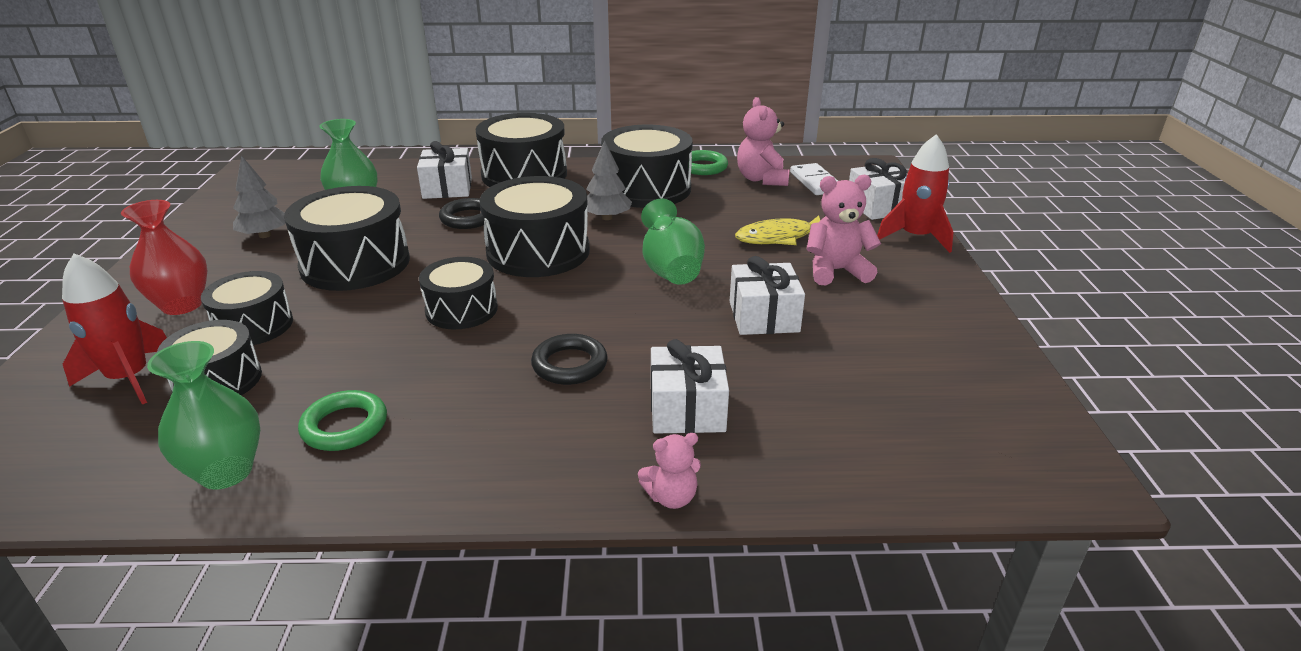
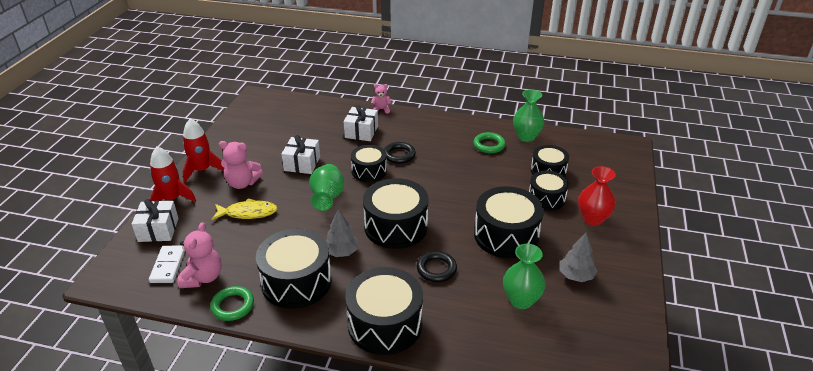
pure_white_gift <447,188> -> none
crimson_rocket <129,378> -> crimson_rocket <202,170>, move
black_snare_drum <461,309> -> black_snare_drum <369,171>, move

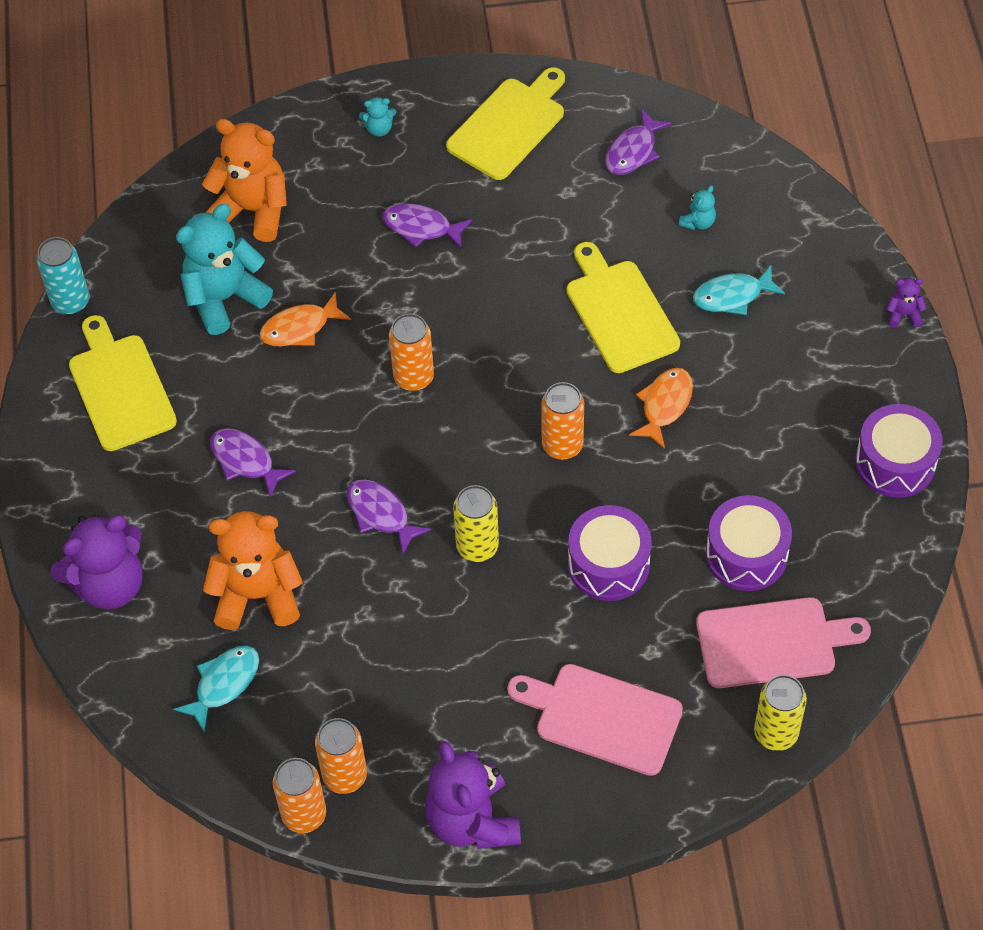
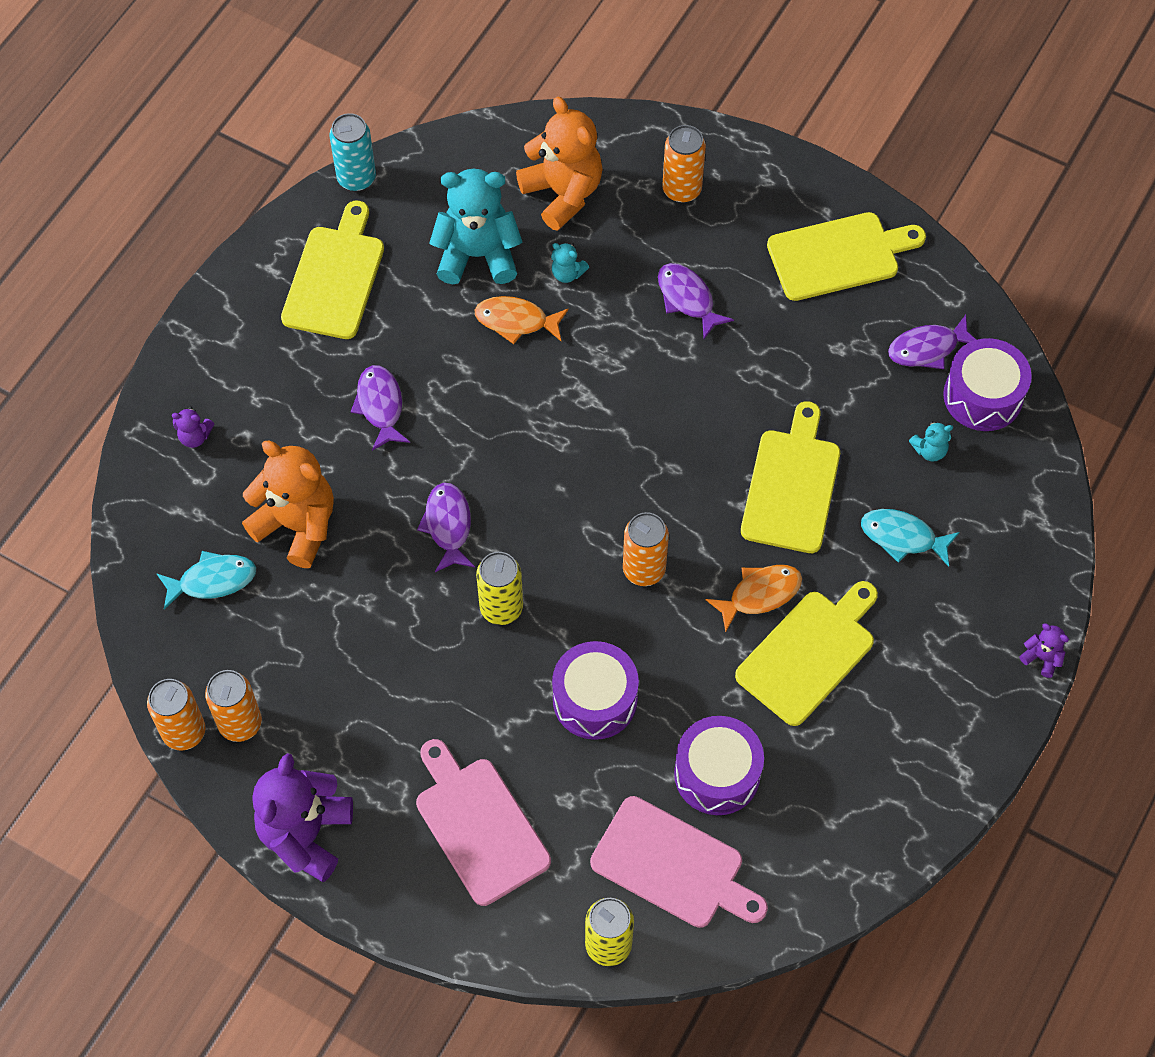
none -> yellow_cutting_board <809,653>
teal_teddy <379,129> -> teal_teddy <567,273>, move
bright_orange_soda_can <413,377> -> bright_orange_soda_can <682,190>, move
royal_purple_snare_drum <895,462> -> royal_purple_snare_drum <983,396>, move
royal_purple_teddy <109,584> -> royal_purple_teddy <195,436>, x0.43

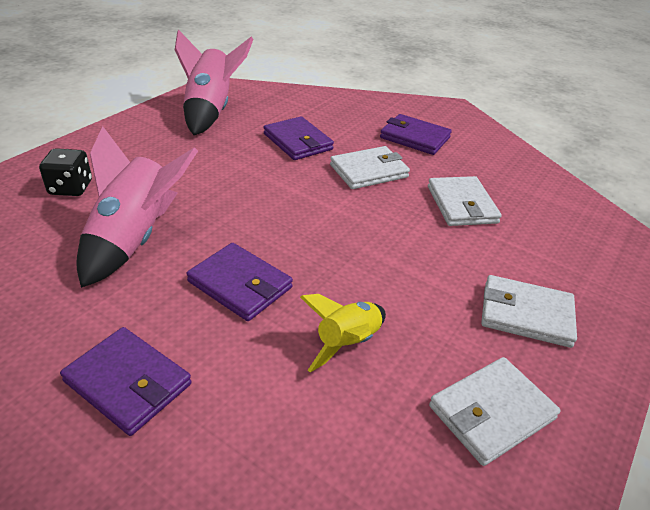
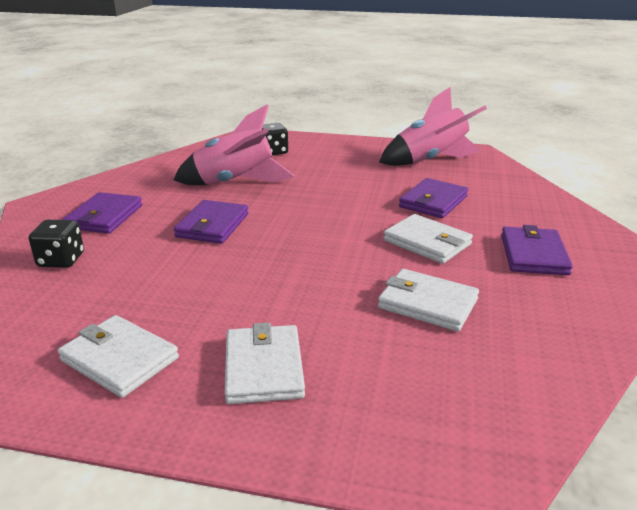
yellow_rocket <347,343> -> none
none -> black_die <61,260>
pure_white_billfold <461,205> -> pure_white_billfold <427,303>, 60 degrees clockwise

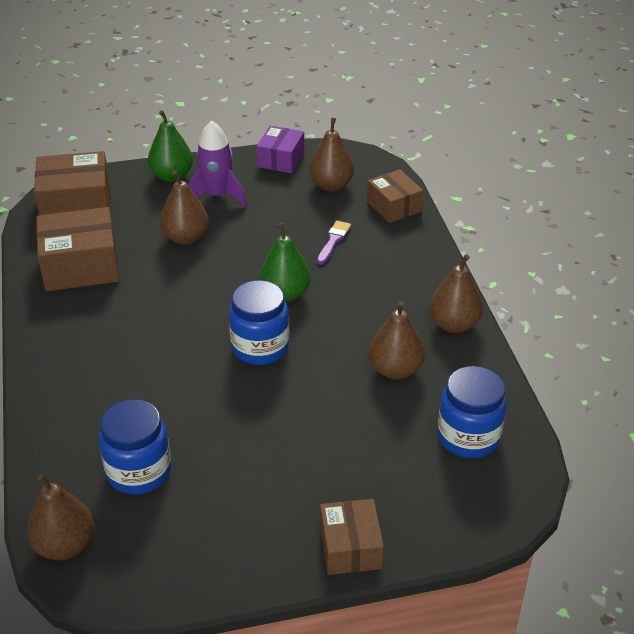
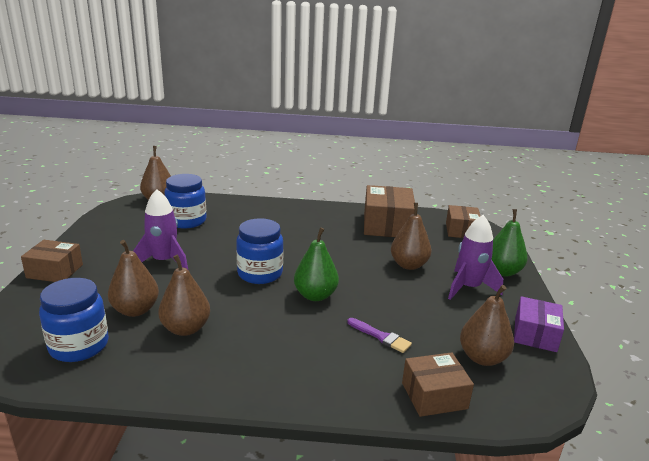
none -> royal_purple_rocket <164,261>
dark_brown_pear <454,324> -> dark_brown_pear <135,310>, move
royal_purple_parcel <281,159> -> royal_purple_parcel <535,334>, 75 degrees clockwise
dark_brown_parcel <76,205> -> dark_brown_parcel <461,231>, x0.63

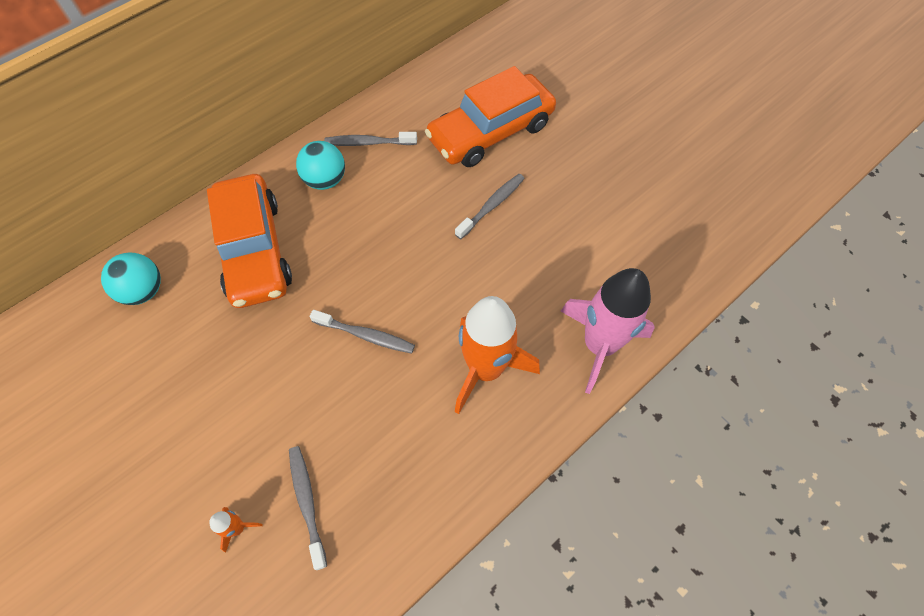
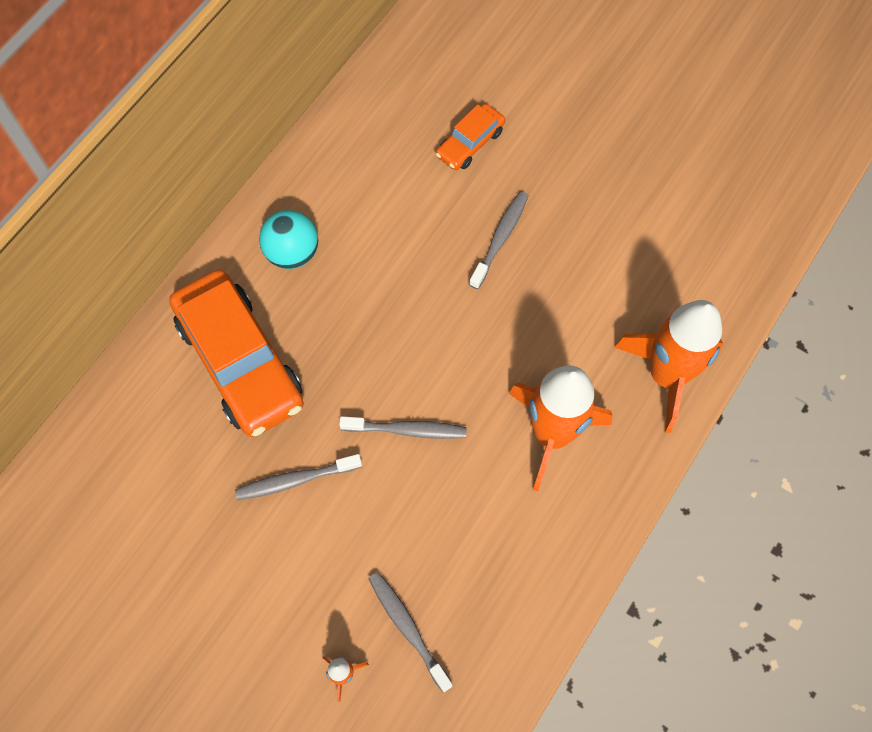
teal_play_ball <143,291> -> none
grey_tooth_brush <368,143> -> grey_tooth_brush <295,480>, move
rosy_rocket <599,345> -> bright_orange_rocket <666,375>
bright_orange_car <490,132> -> bright_orange_car <470,143>, x0.49

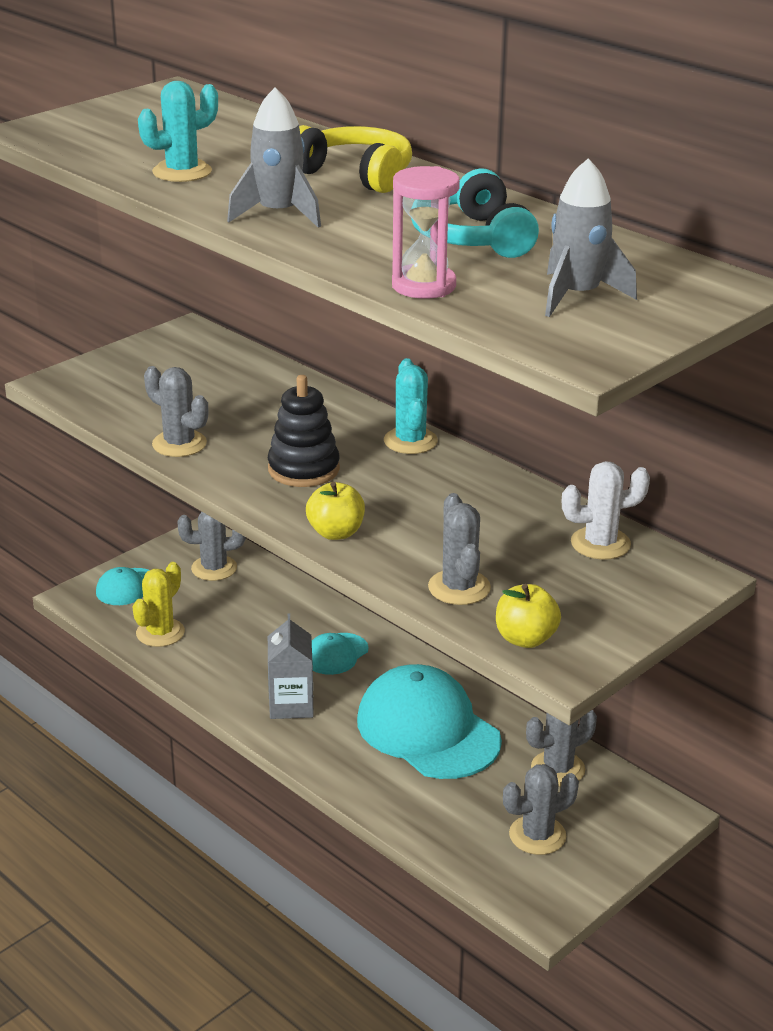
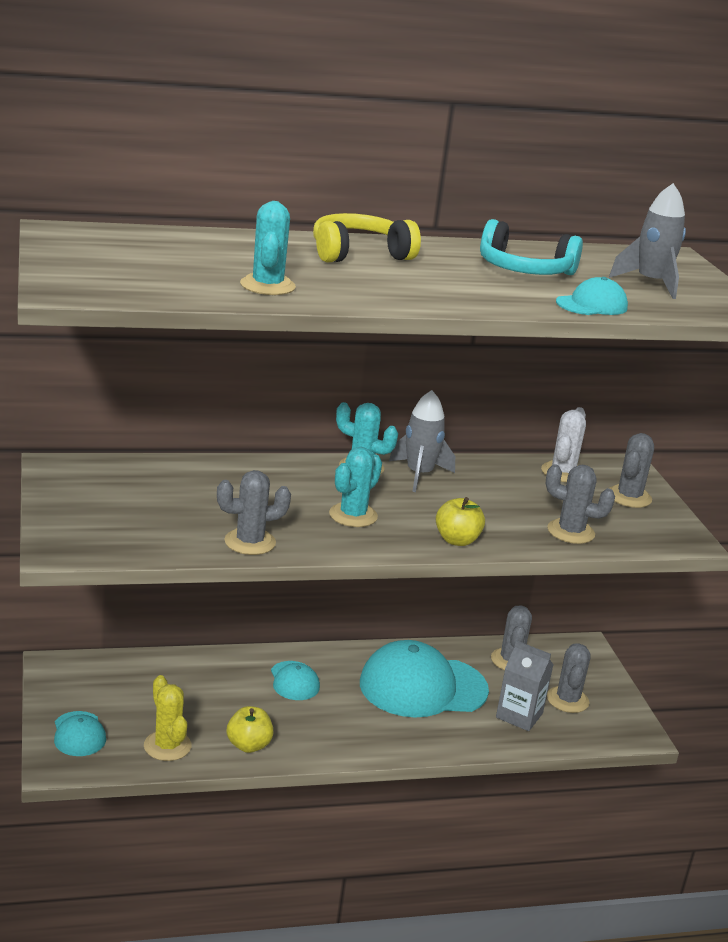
grey_prickly_plant <214,568> -> grey_prickly_plant <629,497>, move
grey_rocket <278,214> -> grey_rocket <419,474>, move
grey_milk_carton <291,705> -> grey_milk_carton <519,715>, move
yellow_apple <525,639> -> yellow_apple <248,745>, move
black_stacking_toy <303,469> -> teal_prickly_plant <353,515>
rosy_sand_timer <423,286> -> teal_cap <591,305>

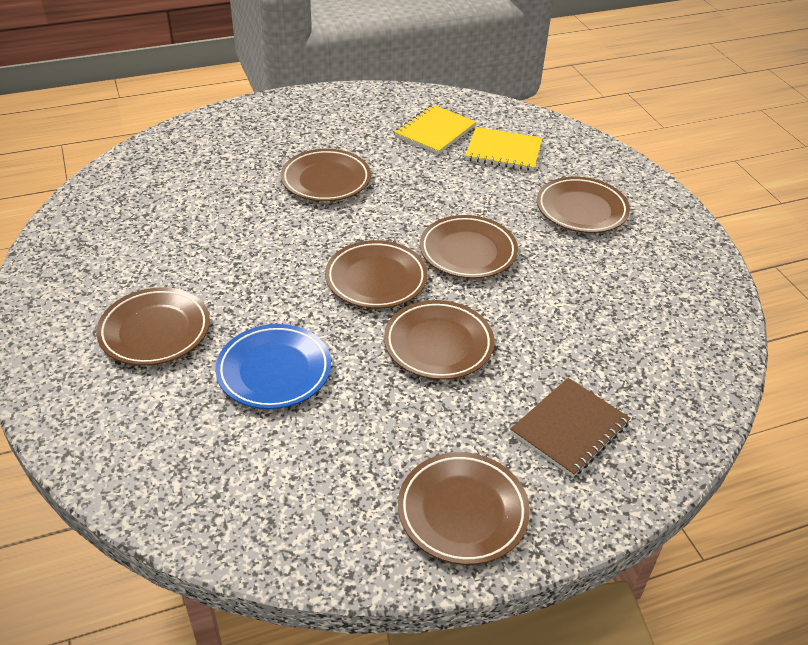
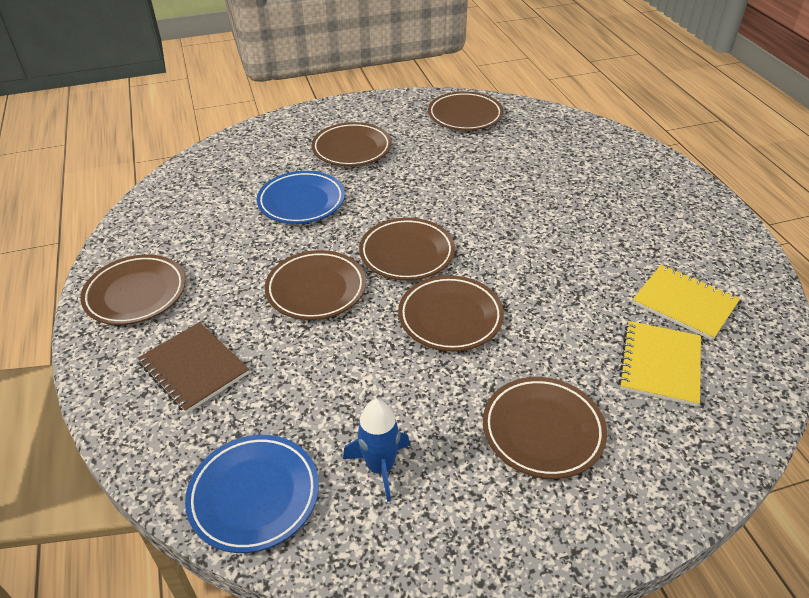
none -> royal_blue_flat_dish <254,495>
none -> royal_blue_rocket <380,467>
dark_brown_flat_dish <326,180> -> dark_brown_flat_dish <465,115>, move

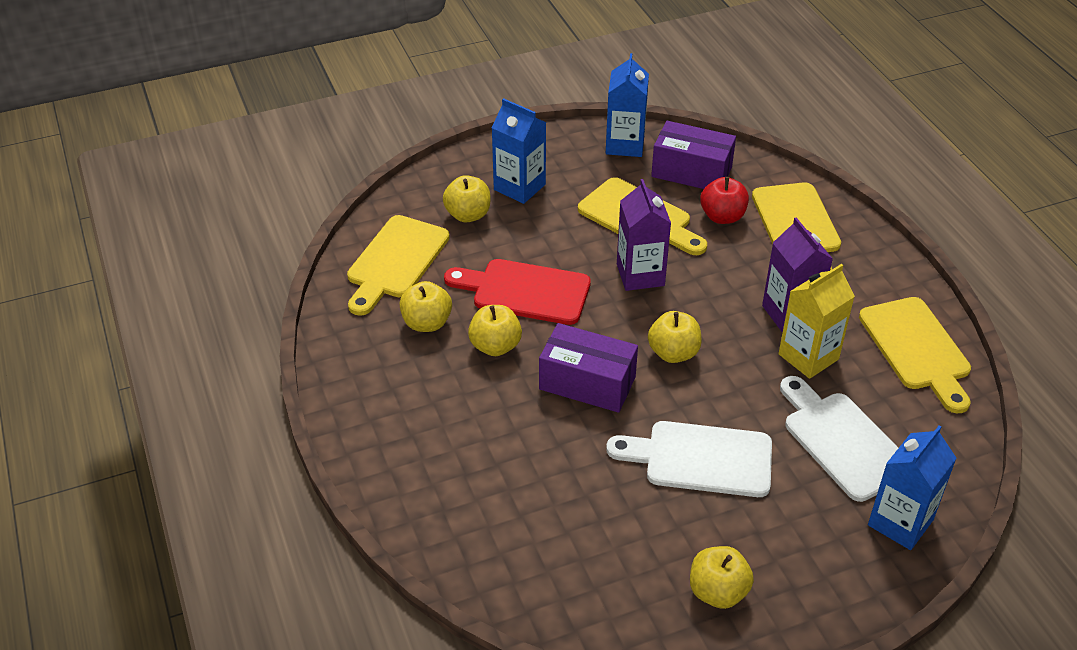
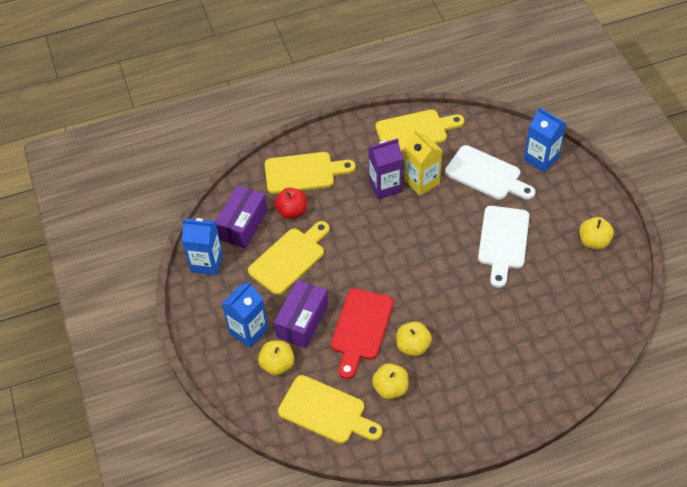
royal_purple_milk_carton <640,275> -> none
yellow_apple <673,353> -> none
royal_purple_parcel <587,383> -> royal_purple_parcel <302,321>, move
pure_white_cutting_board <842,441> -> pure_white_cutting_board <486,175>, 120 degrees counterclockwise

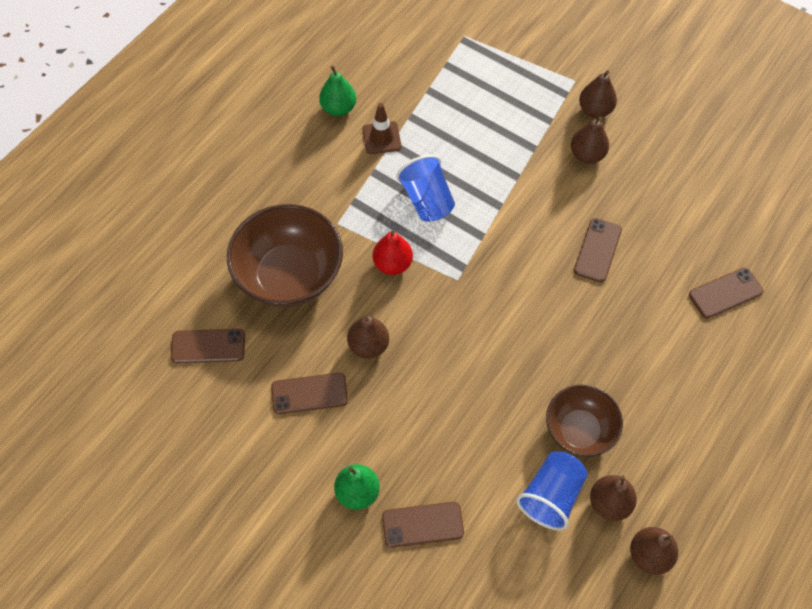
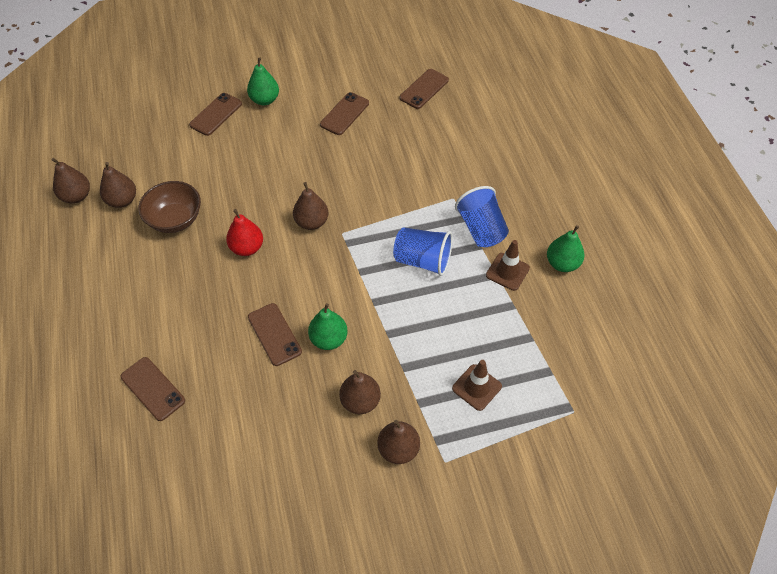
dark_brown_bowl <289,275> -> none
none -> leaf-green_pear <329,339>
none -> dark_brown_traffic_cone <476,387>
dark_brown_pear <368,346> -> dark_brown_pear <312,222>, move
crimson_pear <392,264> -> crimson_pear <247,248>, move
royal_blue_beaker <551,496> -> royal_blue_beaker <481,229>, move
dark_brown_phone <725,293> -> dark_brown_phone <153,389>, 60 degrees counterclockwise

